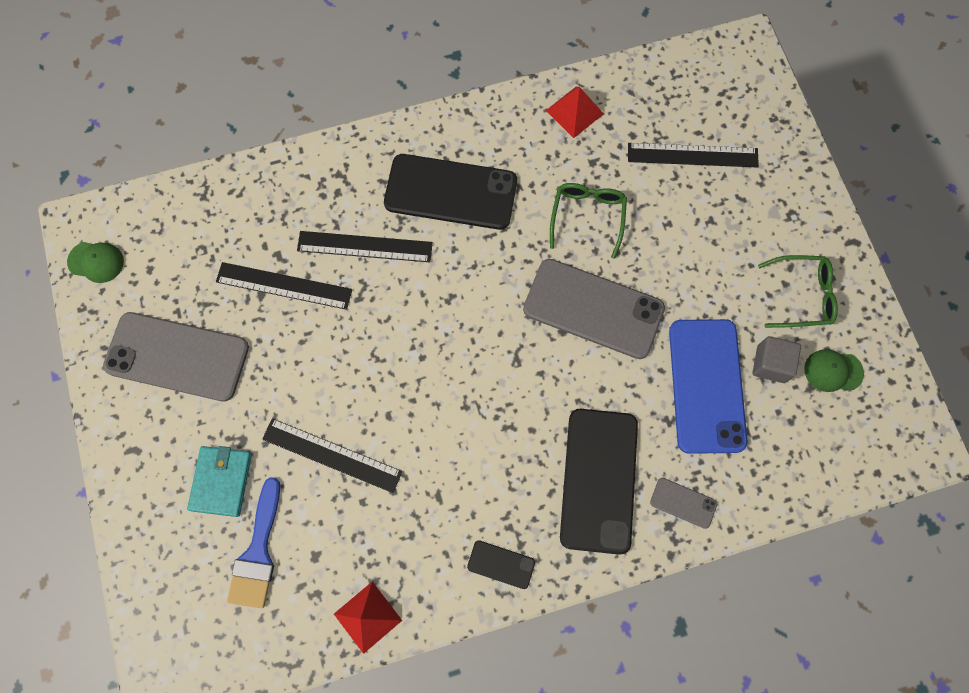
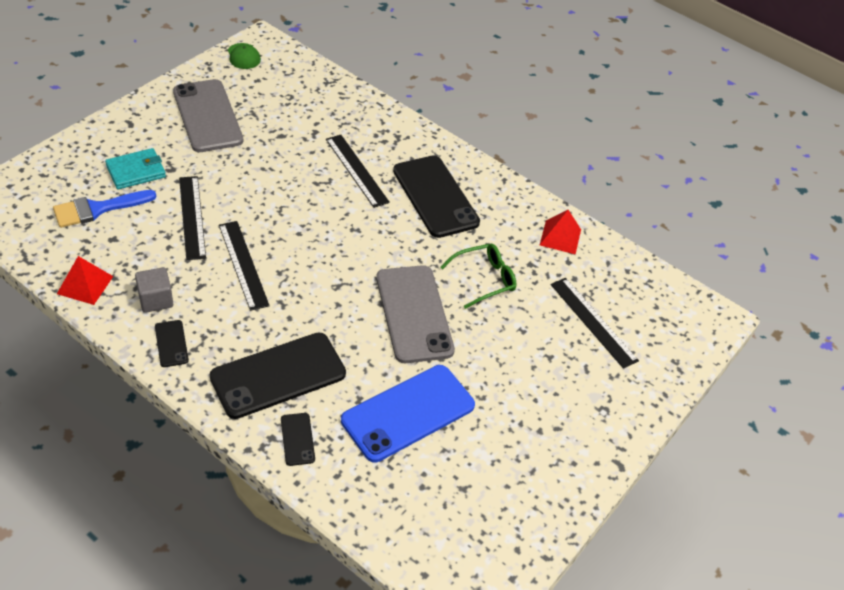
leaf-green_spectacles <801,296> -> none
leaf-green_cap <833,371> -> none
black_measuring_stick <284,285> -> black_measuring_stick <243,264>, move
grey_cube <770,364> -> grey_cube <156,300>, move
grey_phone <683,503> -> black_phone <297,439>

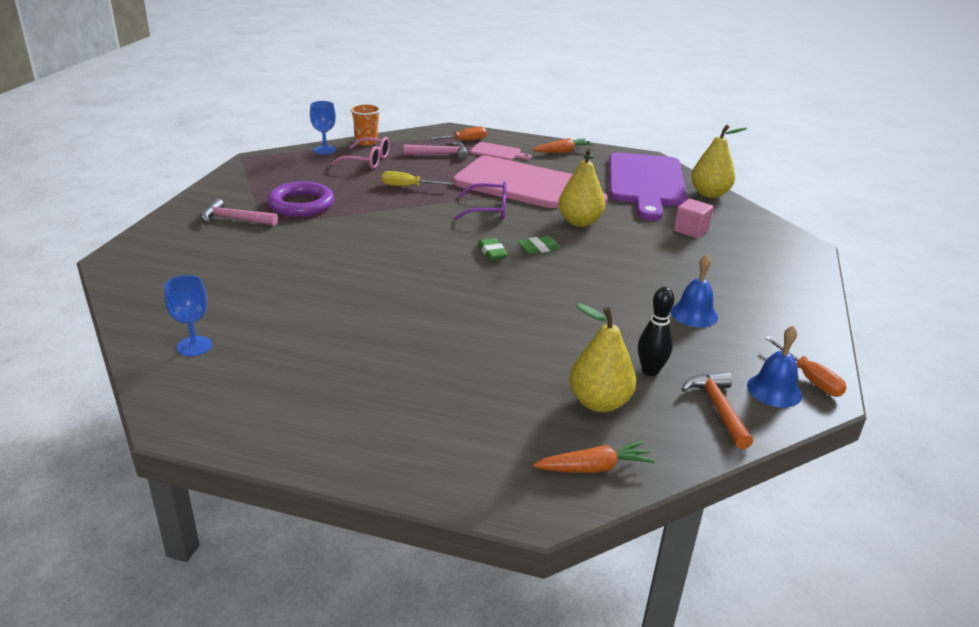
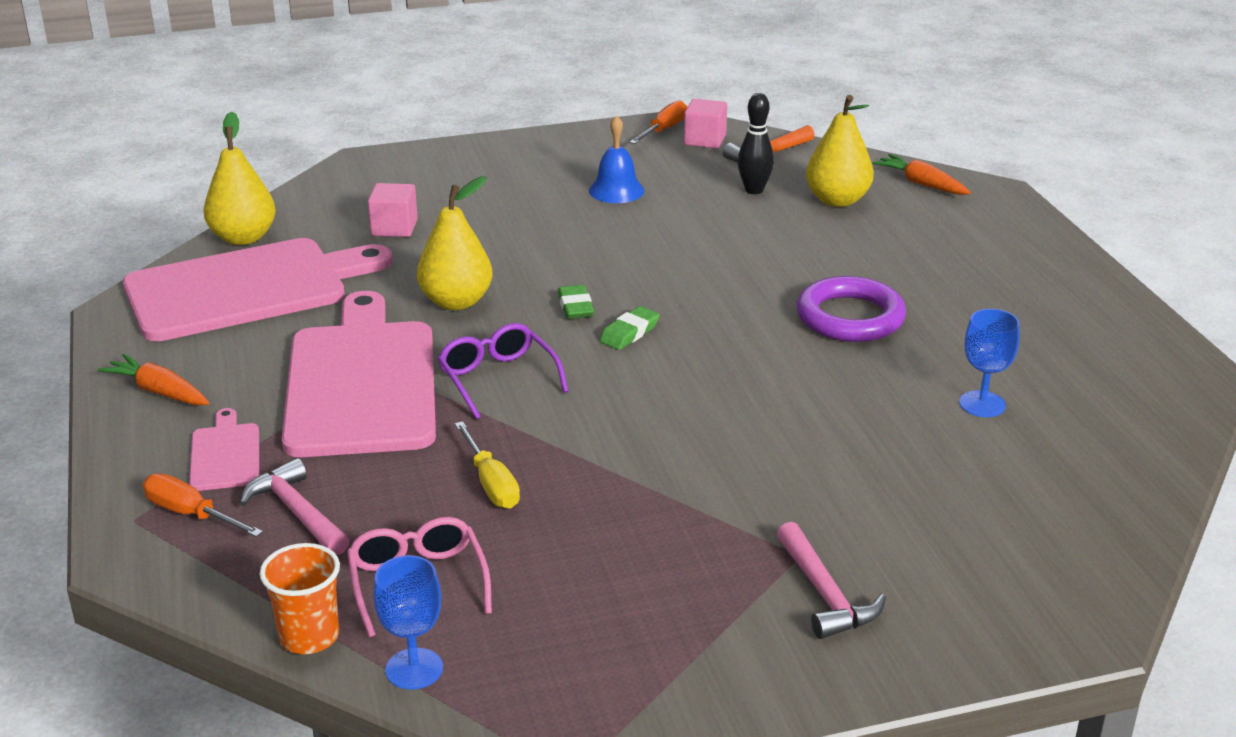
royal_blue_chalice <194,346> -> royal_blue_chalice <982,404>, move
royal_purple_hoop <301,204> -> royal_purple_hoop <850,317>, move
royal_blue_hand_bell <774,390> -> rosy_cube <705,140>
royal_purple_cutting_board <646,183> -> rosy_cutting_board <246,289>
leaf-green_gum_eraser <539,248> -> leaf-green_gum_eraser <575,307>, 45 degrees clockwise

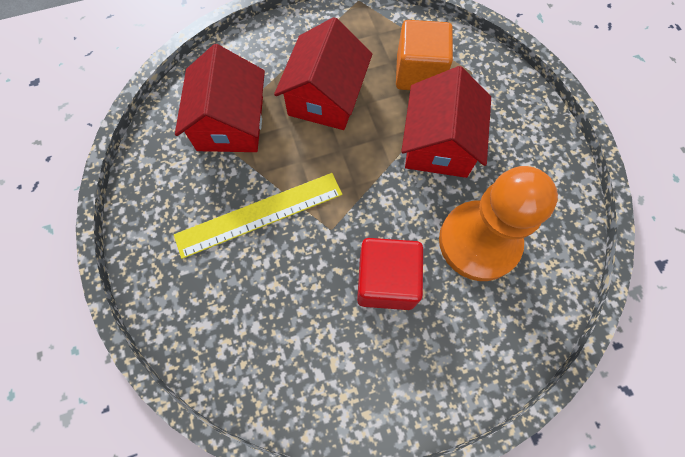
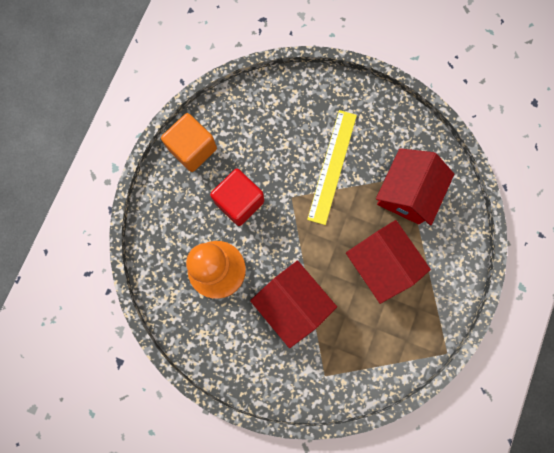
bright_orange_cube <419,73> -> bright_orange_cube <192,149>, move
crimson_cottage <230,123> -> crimson_cottage <407,193>, 75 degrees clockwise

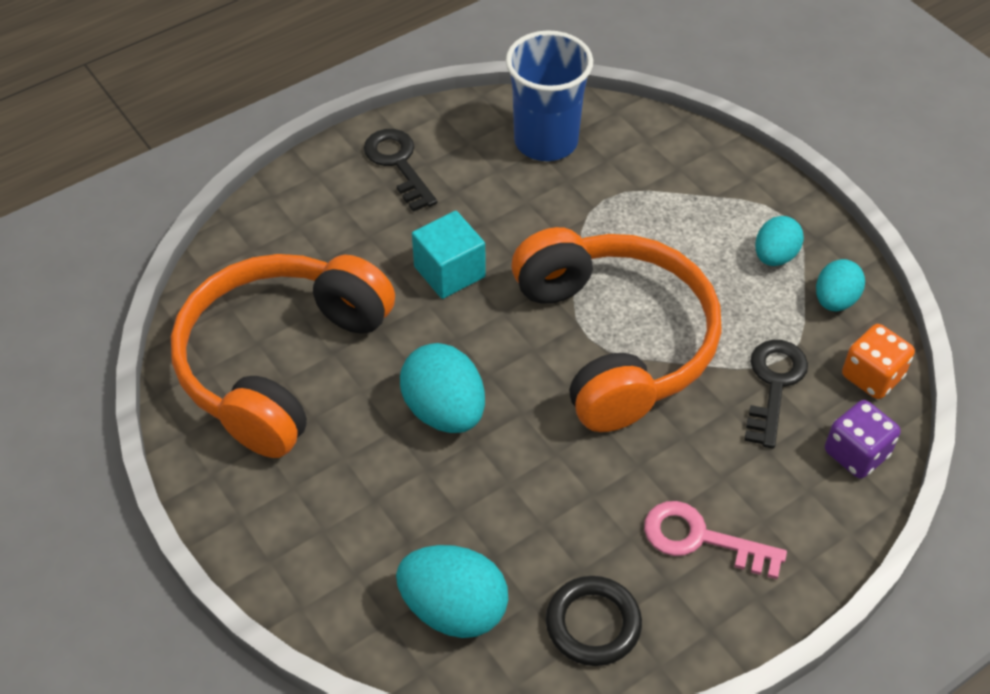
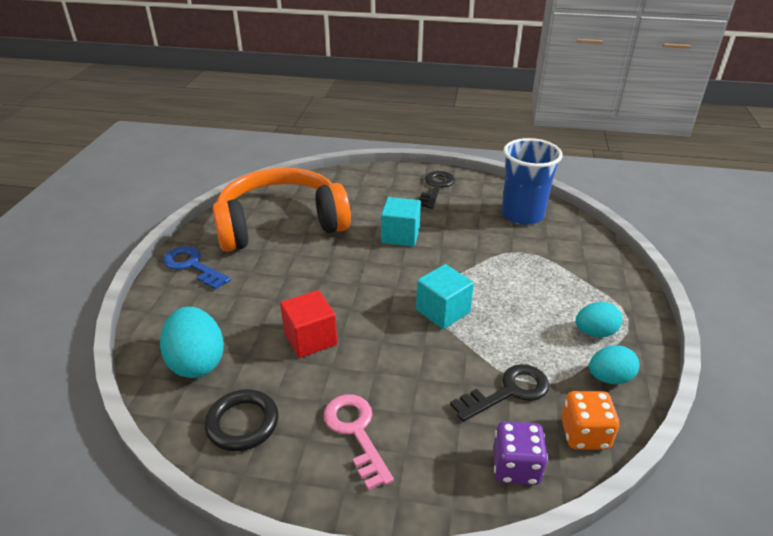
teal_egg <444,411> -> none
none -> royal_blue_door_key <192,266>
none -> crimson_cube <310,338>
bright_orange_headset <616,341> -> teal_cube <443,311>

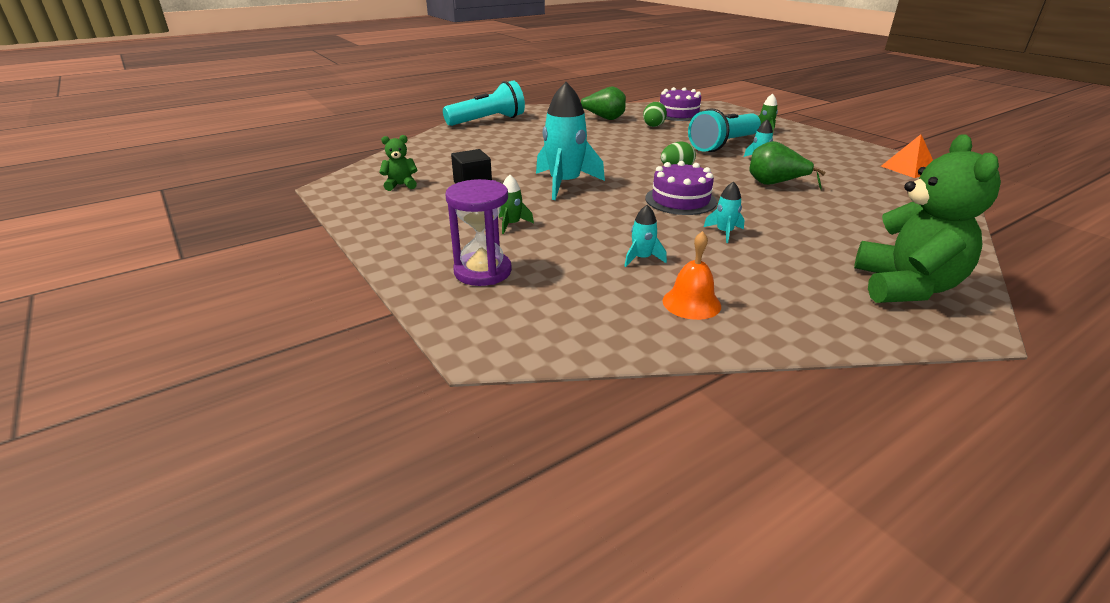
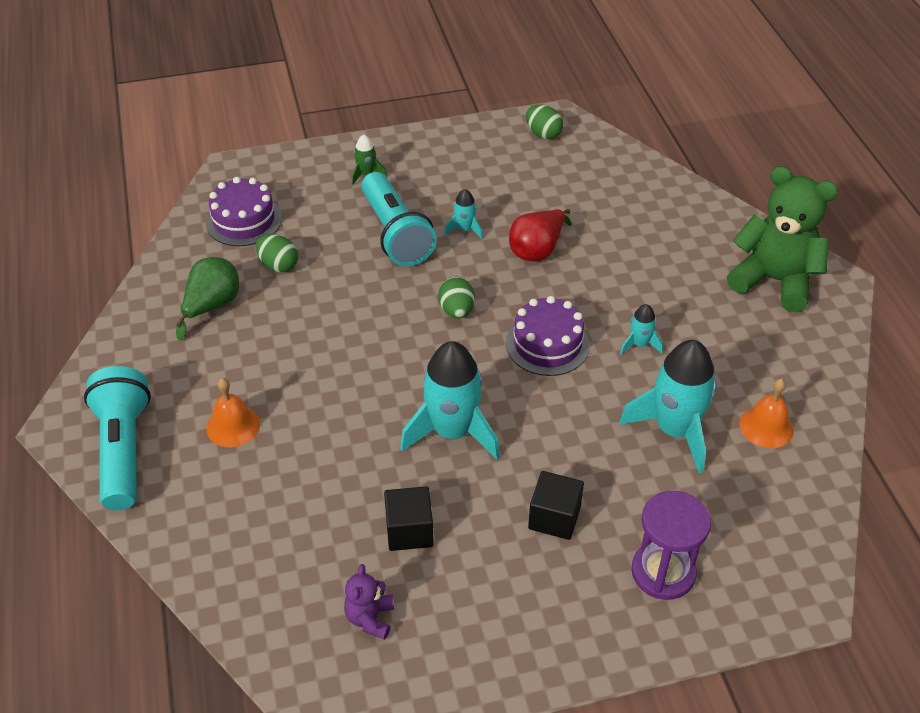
none -> bright_orange_hand_bell <233,426>
leaf-green_rocket <512,224> -> black_cube <554,517>
bright_orange_pyramid <909,168> -> leaf-green_egg <543,134>
leaf-green_teddy <401,185> -> royal_purple_teddy <370,618>
leaf-green_pear <775,184> -> crimson_pear <537,250>
teal_rocket <642,258> -> teal_rocket <675,430>, x2.16

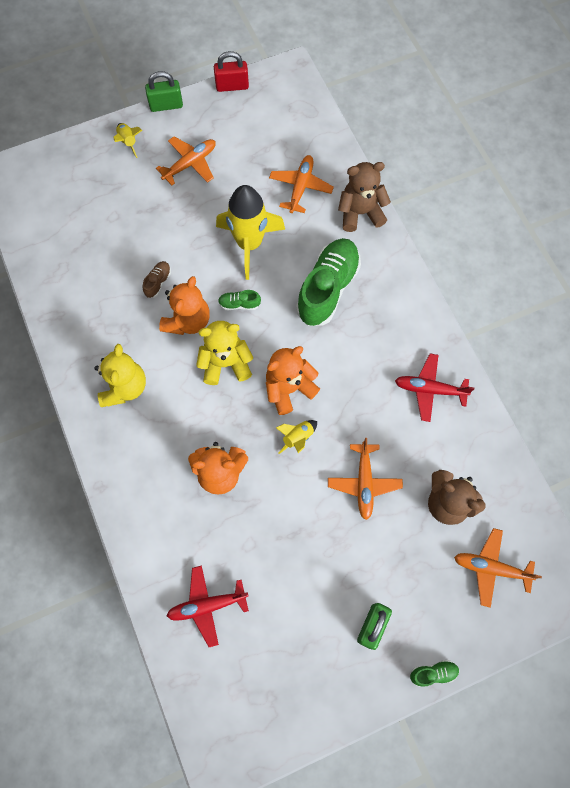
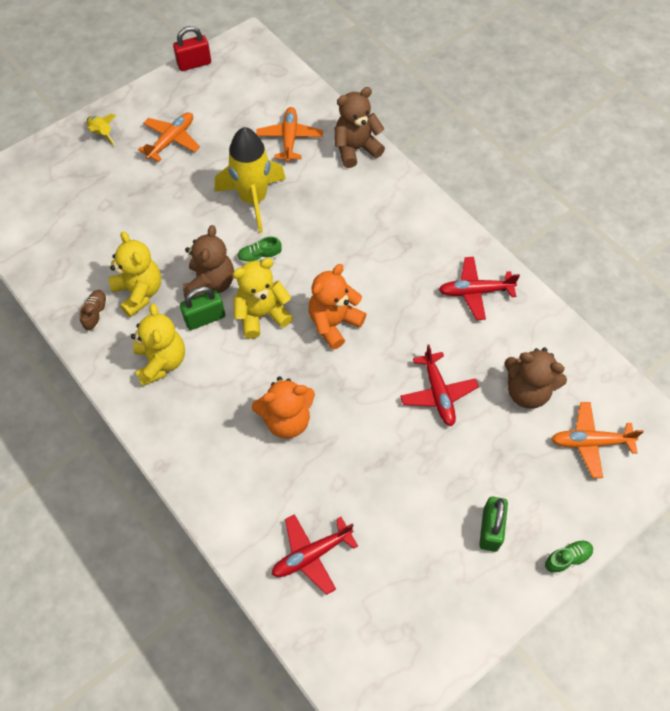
yellow_rocket <298,438> -> none
leaf-green_sneaker <327,289> -> none
none -> yellow_teddy <139,292>
dark_brown_sneaker <158,282> -> dark_brown_sneaker <96,313>, move
leaf-green_small_lock <166,105> -> leaf-green_small_lock <205,318>, move
bright_orange_teddy <188,320> -> dark_brown_teddy <210,284>
bright_orange_plane <364,483> -> crimson_plane <438,394>

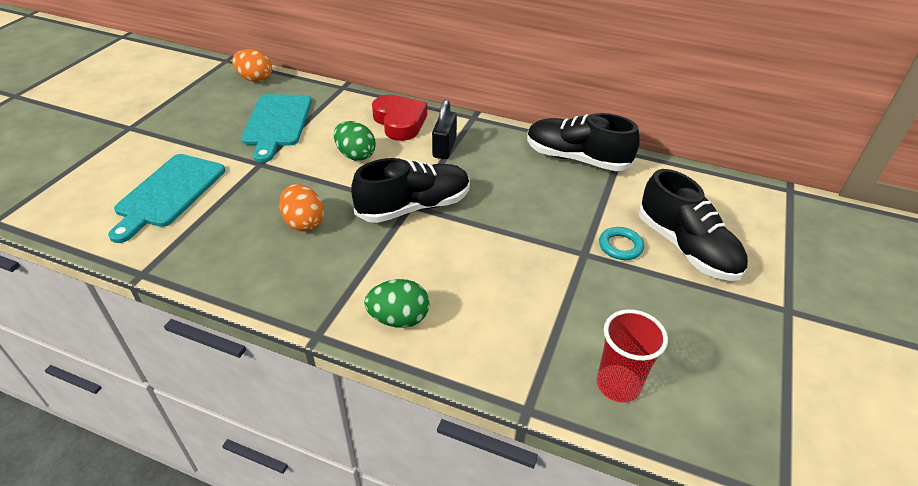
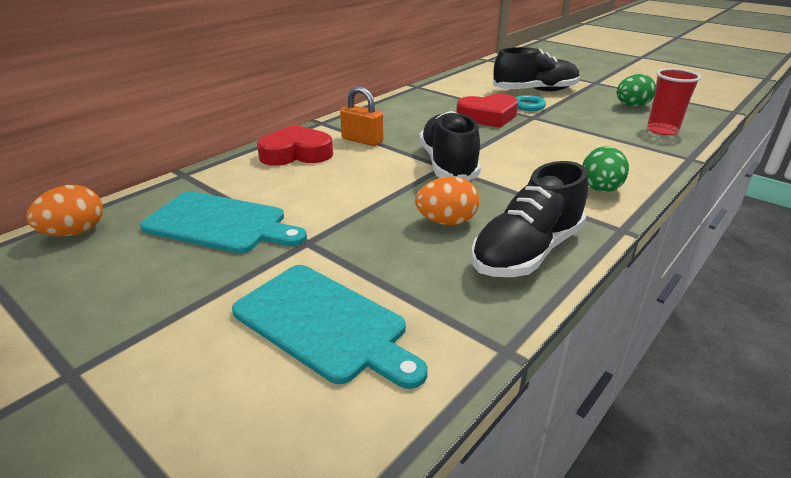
none -> crimson_love_heart <488,116>
leaf-green_egg <356,155> -> leaf-green_egg <632,106>, move
black_sneaker <576,159> -> black_sneaker <527,252>, move
black_small_lock <444,148> -> bright_orange_small_lock <362,140>

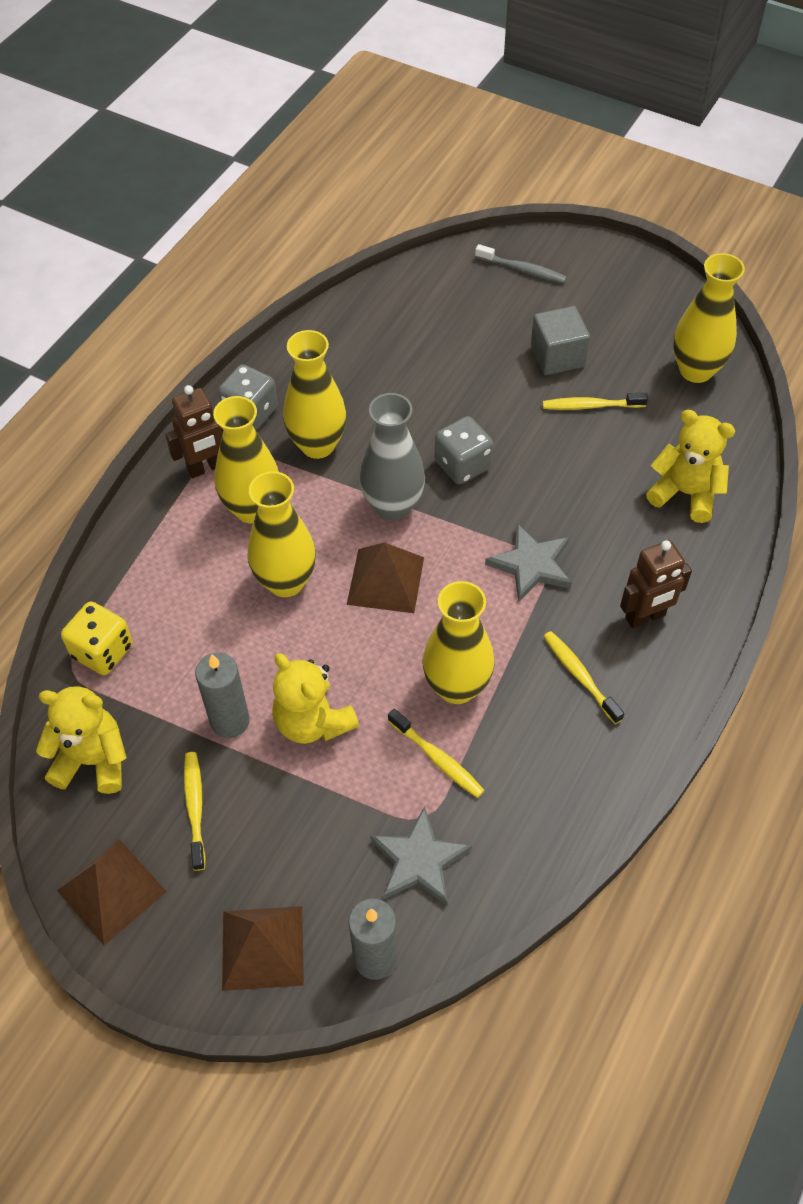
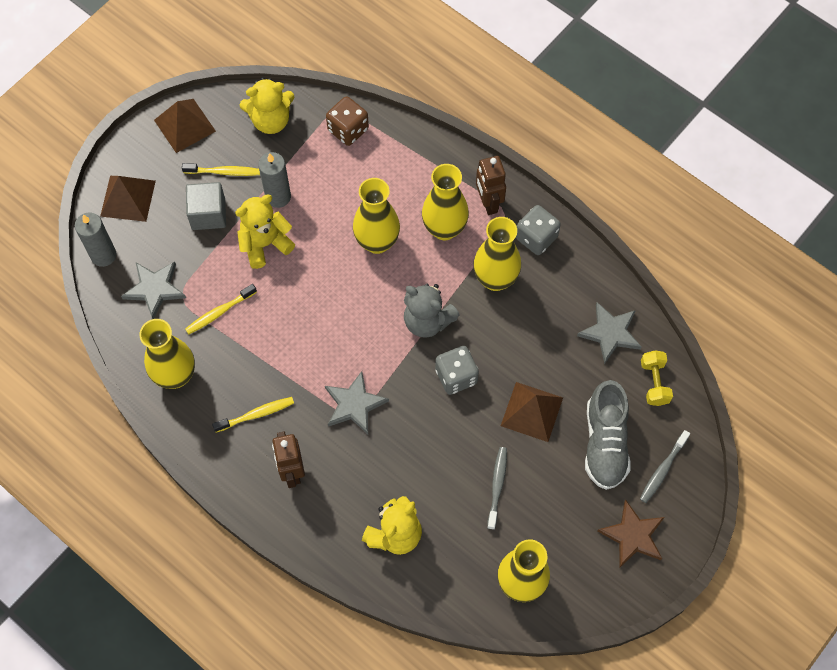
none -> grey_star_shape <610,333>
none -> grey_sneaker <605,443>
none -> dark_brown_star_shape <632,535>
none -> yellow_hand_weight <654,382>
dark_brown_pyramid <385,580> -> dark_brown_pyramid <531,411>, move
yellow_flower_vase <456,687> -> yellow_flower_vase <175,375>, move
grey_cube <557,356> -> grey_cube <208,214>, move
grey_flower_vase <393,506> -> grey_teddy <427,321>
yellow_die <103,651> -> dark_brown_die <348,130>
yellow_tooth_brush <590,406> -> grey_tooth_brush <497,486>
yellow_teddy <93,760> -> yellow_teddy <271,120>, 60 degrees clockwise

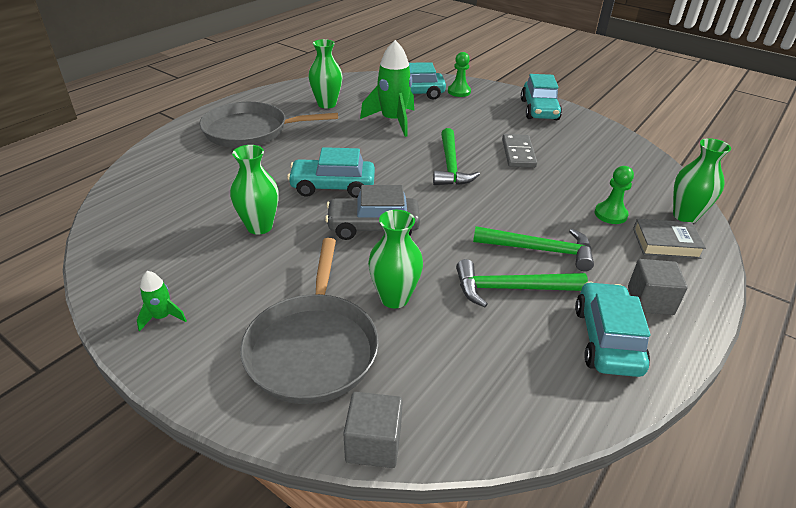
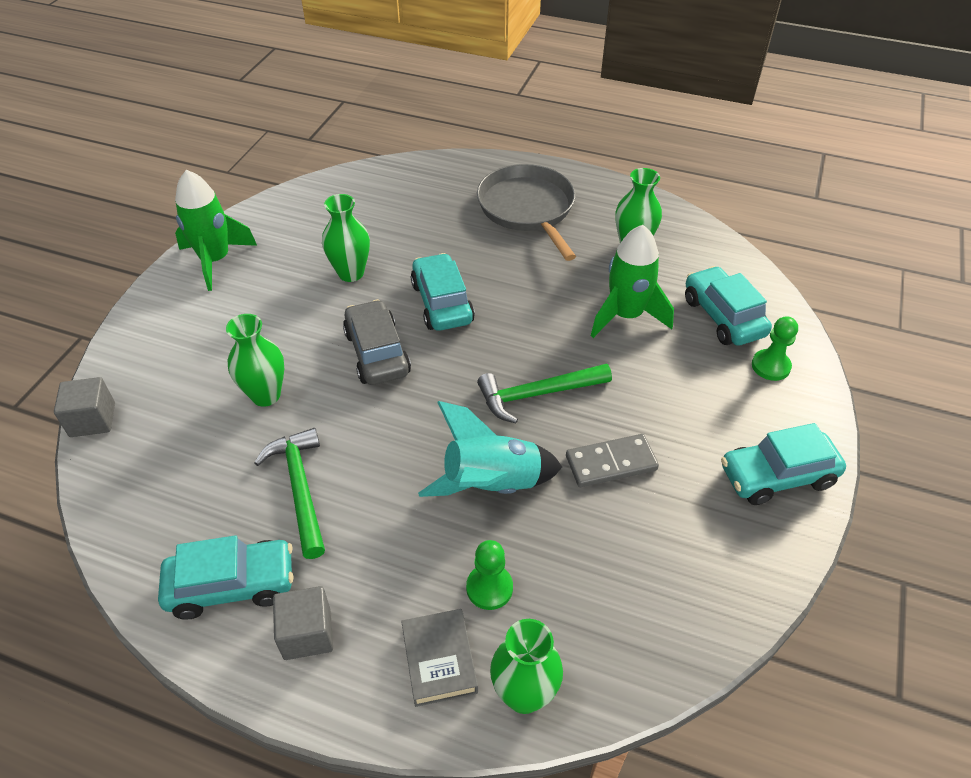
grey_pan <313,348> -> none
leaf-green_hammer <539,250> -> none
none -> teal_rocket <491,484>
leaf-green_rocket <162,317> -> leaf-green_rocket <215,260>, x2.10

